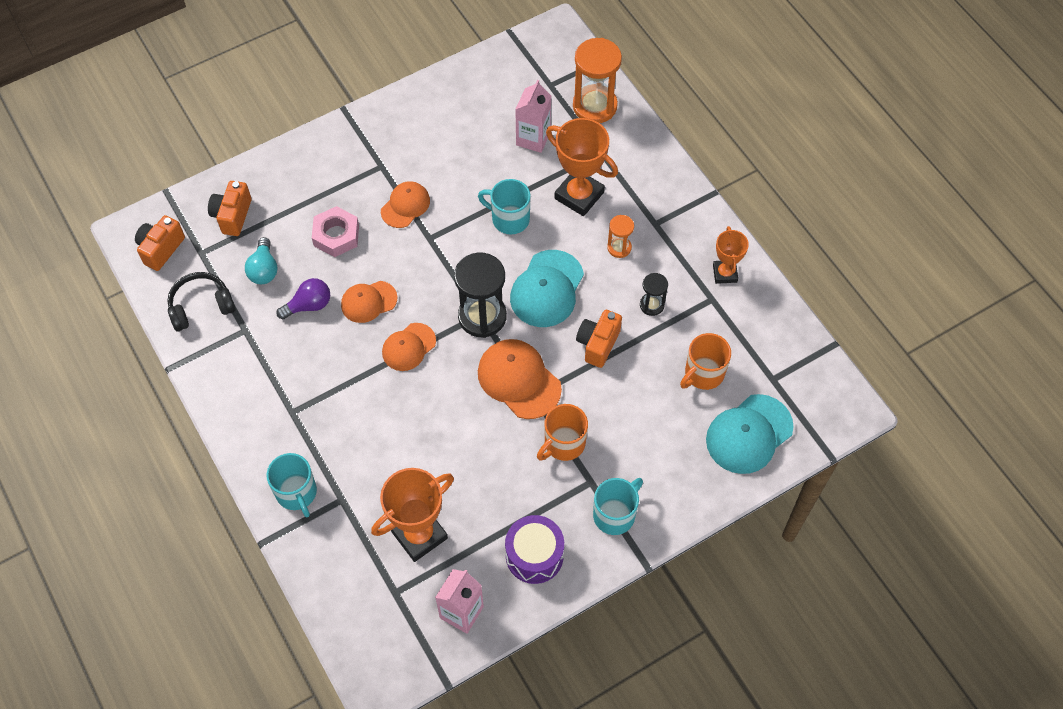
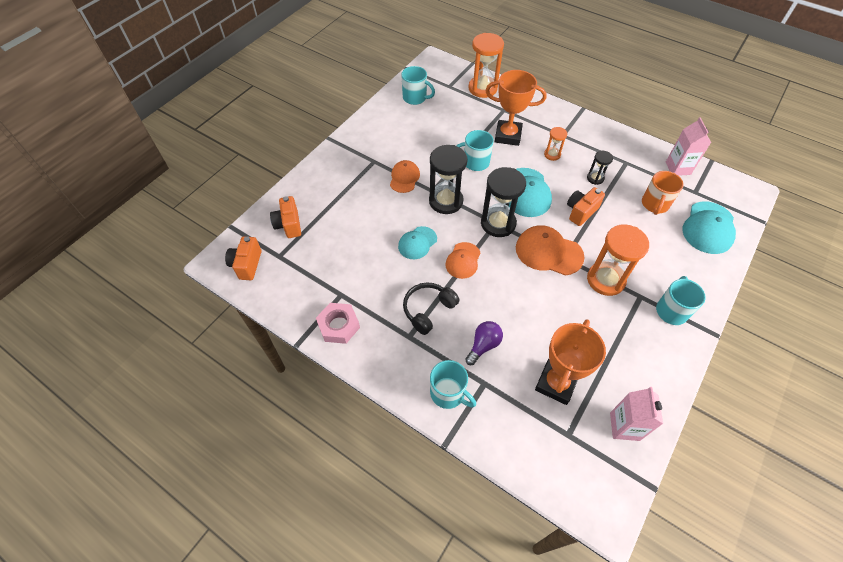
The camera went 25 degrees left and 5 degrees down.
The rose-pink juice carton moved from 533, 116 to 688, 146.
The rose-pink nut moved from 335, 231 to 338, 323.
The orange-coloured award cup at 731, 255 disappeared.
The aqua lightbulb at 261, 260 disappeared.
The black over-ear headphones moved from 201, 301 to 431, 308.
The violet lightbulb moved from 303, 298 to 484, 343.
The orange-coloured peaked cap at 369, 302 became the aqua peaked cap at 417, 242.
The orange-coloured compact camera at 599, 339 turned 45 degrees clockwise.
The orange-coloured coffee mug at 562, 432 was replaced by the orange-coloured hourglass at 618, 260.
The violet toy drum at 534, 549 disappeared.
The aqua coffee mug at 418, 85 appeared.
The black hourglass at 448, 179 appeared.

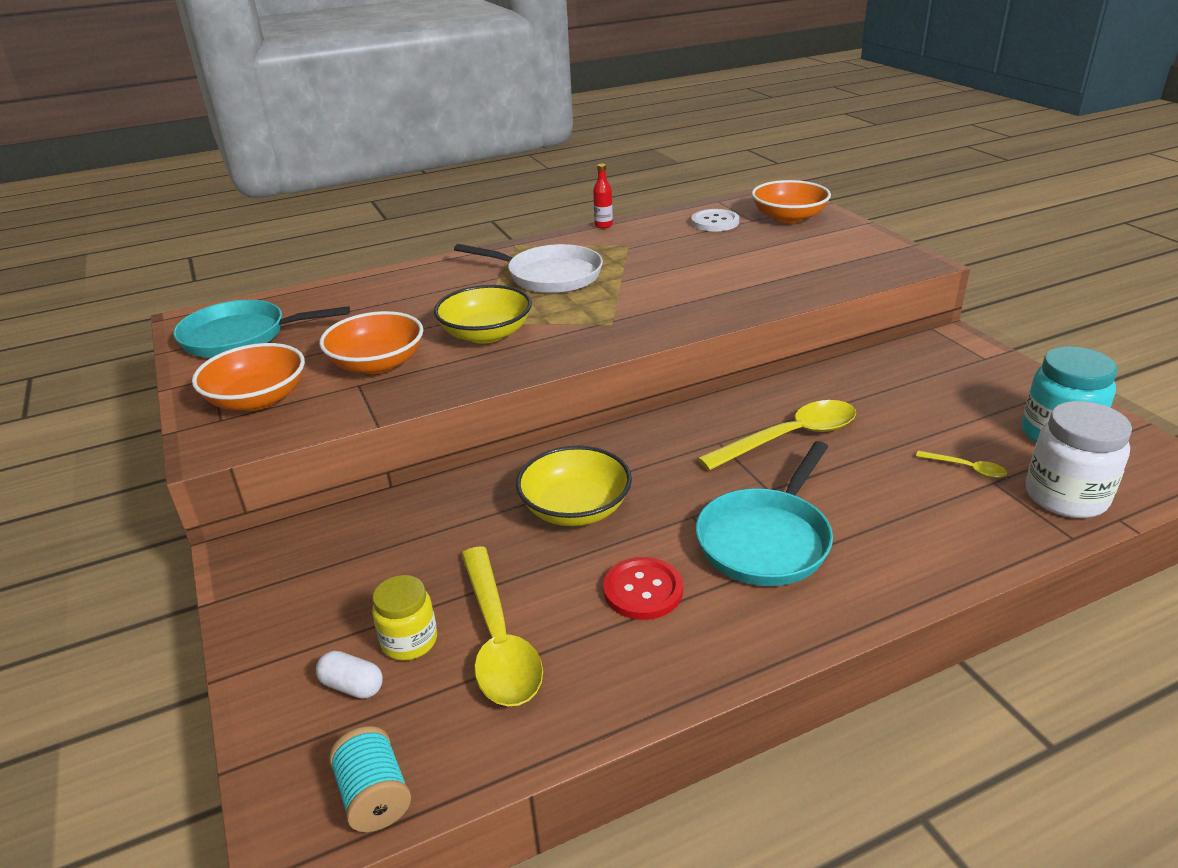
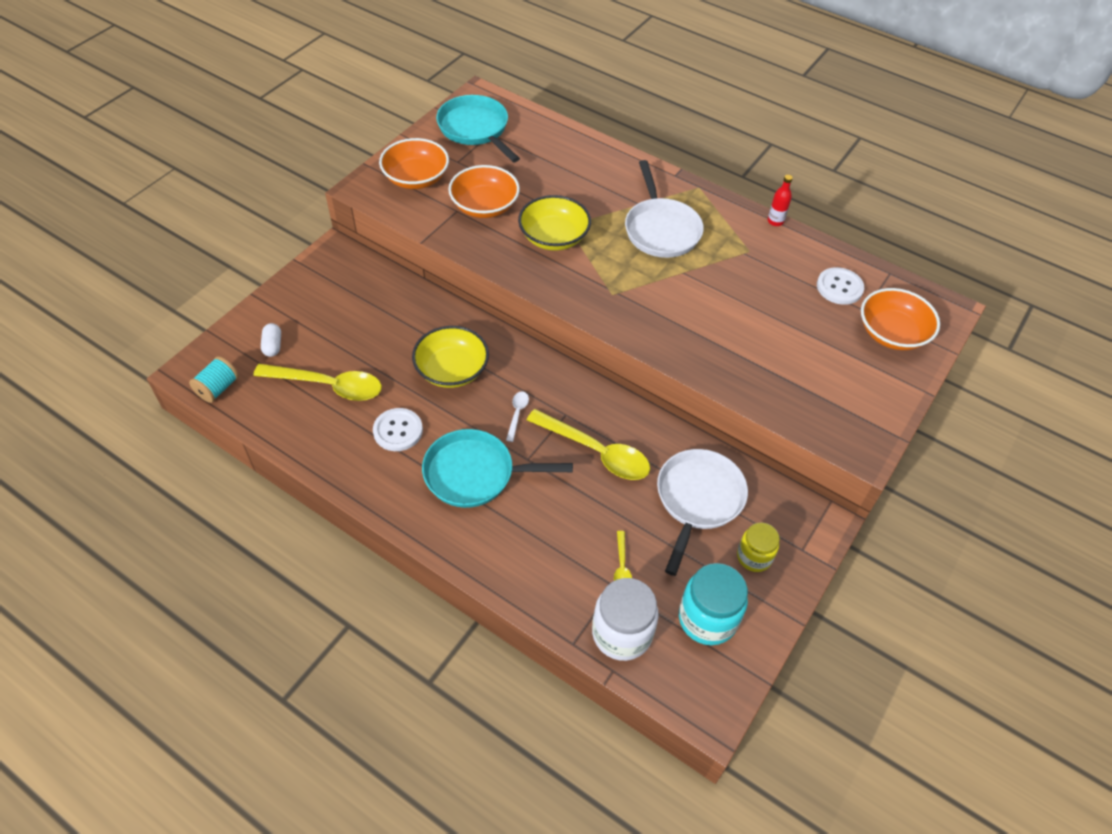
The camera went 55 degrees right and 20 degrees up.
The golden teaspoon at 502, 626 turned 120 degrees counterclockwise.
The scarlet button at 643, 588 became the snow-white button at 398, 429.
The golden preserve jar moved from 404, 618 to 758, 547.
The snow-white teaspoon at 517, 417 appeared.
The snow-white skillet at 702, 512 appeared.

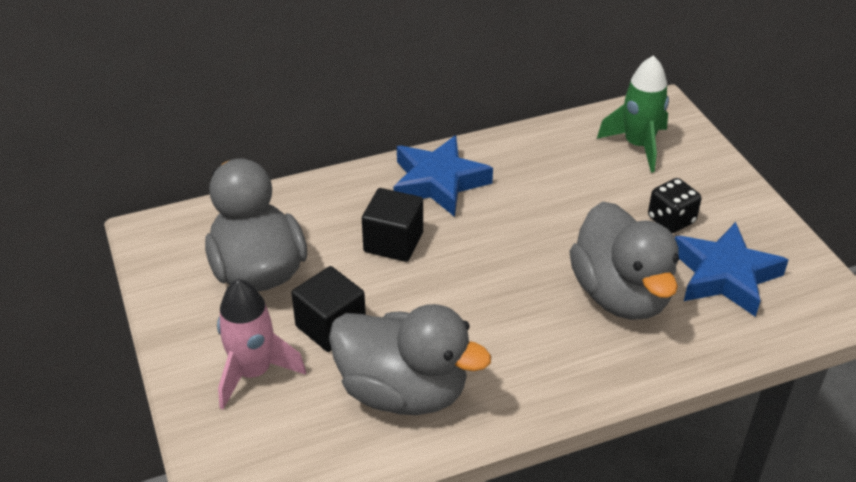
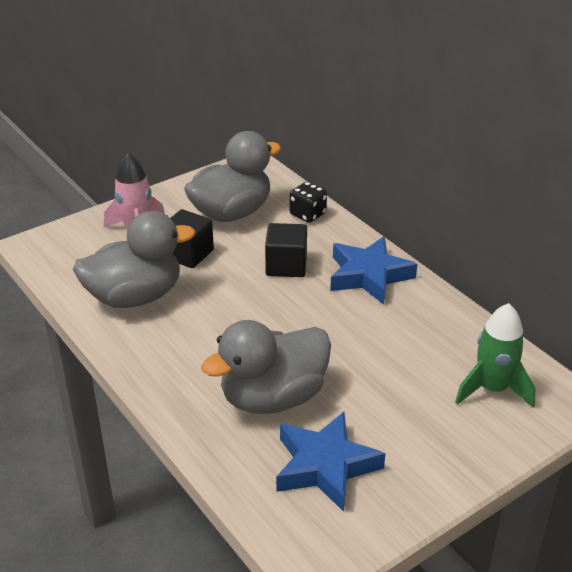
The camera went 75 degrees right and 5 degrees down.
The black die moved from 674, 205 to 308, 202.
The ash-grey rubber duck at 410, 359 turned 120 degrees counterclockwise.

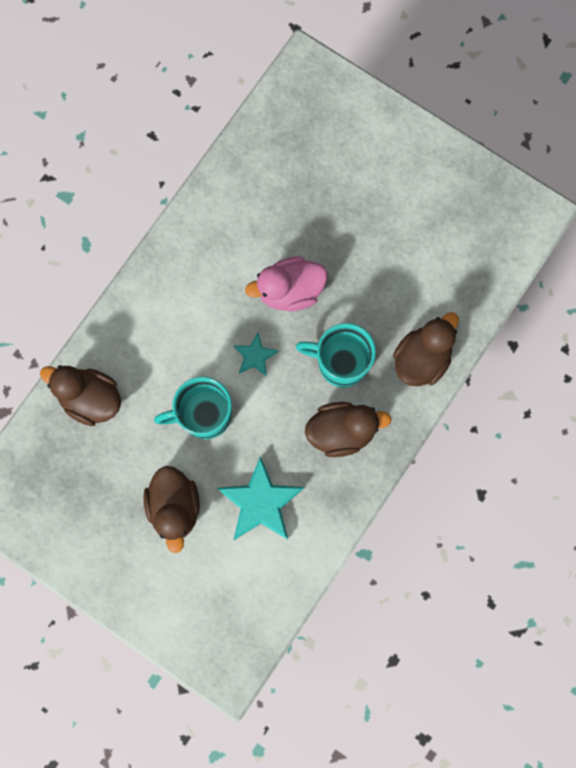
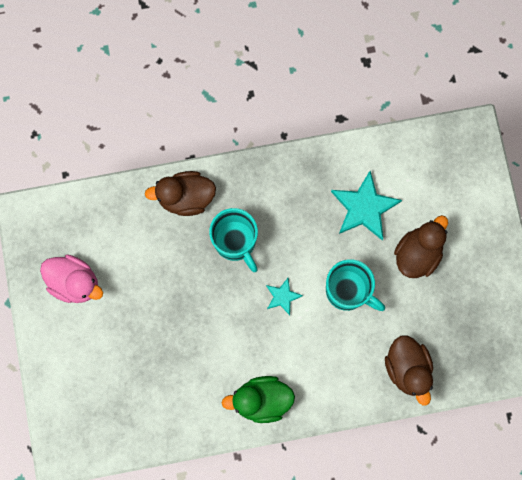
The camera went 135 degrees left and 0 degrees up.
The rose-pink rubber duck moved from 286, 283 to 71, 278.
The brown rubber duck at 348, 429 disappeared.
The green rubber duck at 258, 399 appeared.

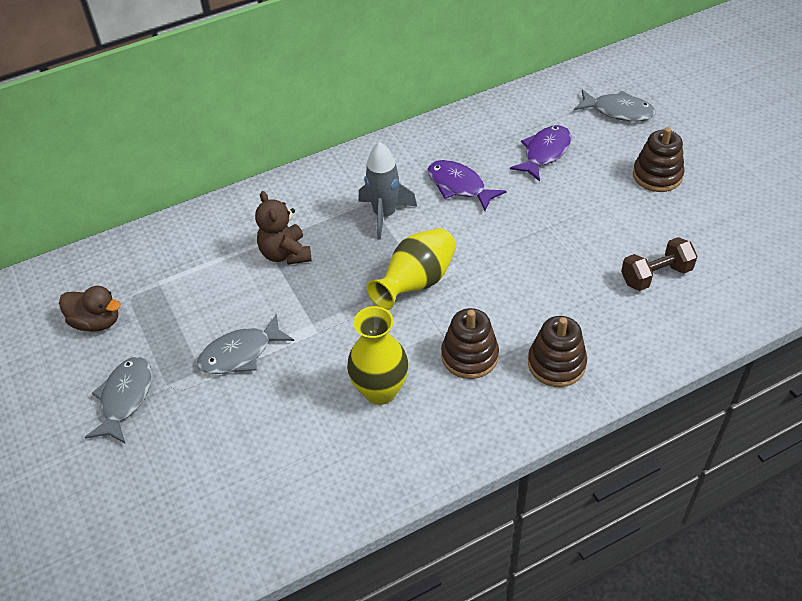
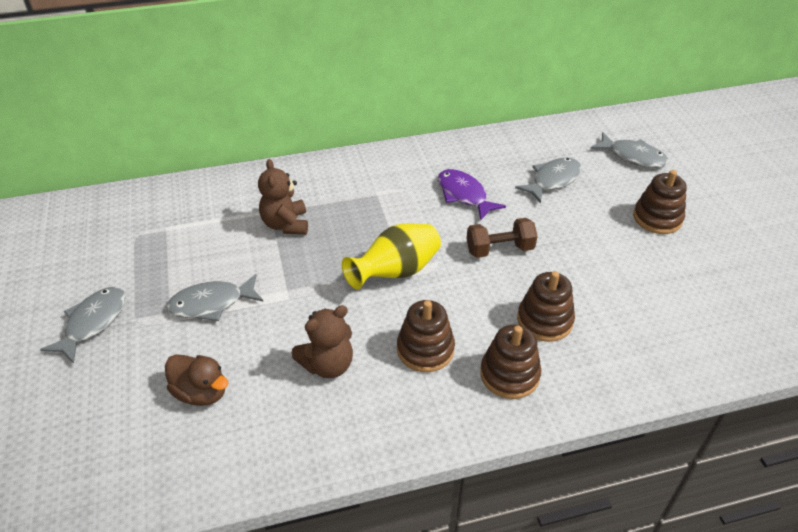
The camera went 10 degrees right and 5 degrees down.
The violet fish figure at 540, 153 became the ash-grey fish figure at 548, 181.
The ash-grey rocket at 387, 191 disappeared.
The brown free weight moved from 659, 264 to 502, 238.
The brown rubber duck moved from 90, 309 to 197, 380.
The golden tall vase at 377, 355 was replaced by the brown teddy bear at 322, 341.
The brown stacking rings at 546, 306 appeared.

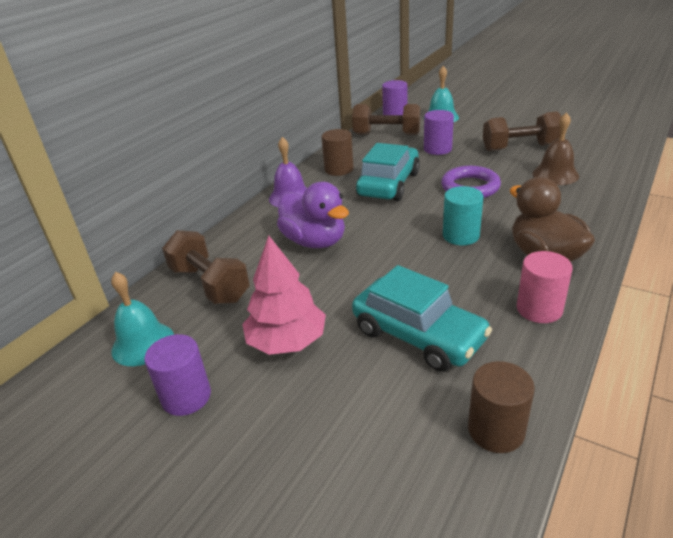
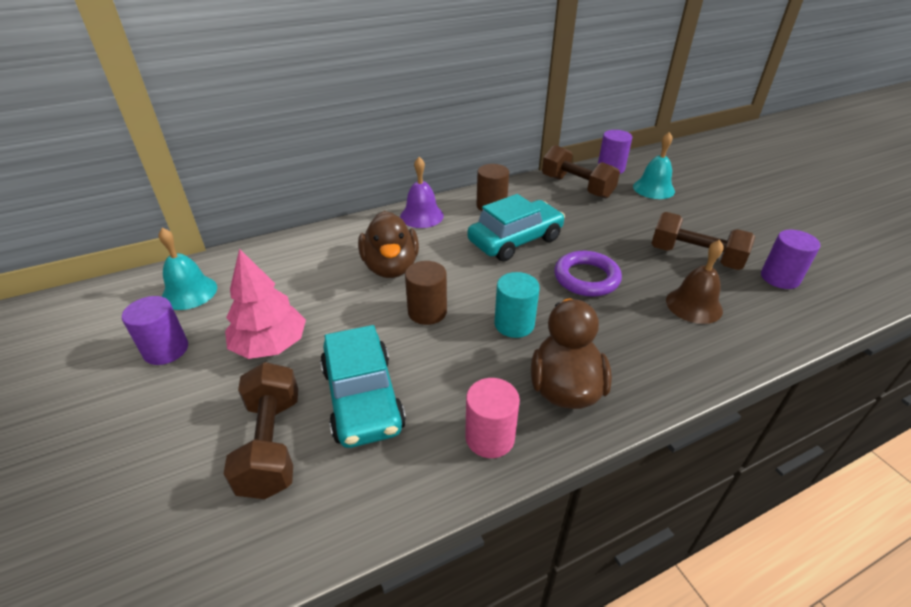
The camera went 30 degrees right and 5 degrees up.
The violet cylinder moved from 439, 132 to 790, 259.
The violet rubber duck at 313, 215 became the brown rubber duck at 388, 244.
The brown free weight moved from 206, 267 to 261, 430.
The brown cylinder moved from 501, 407 to 426, 293.

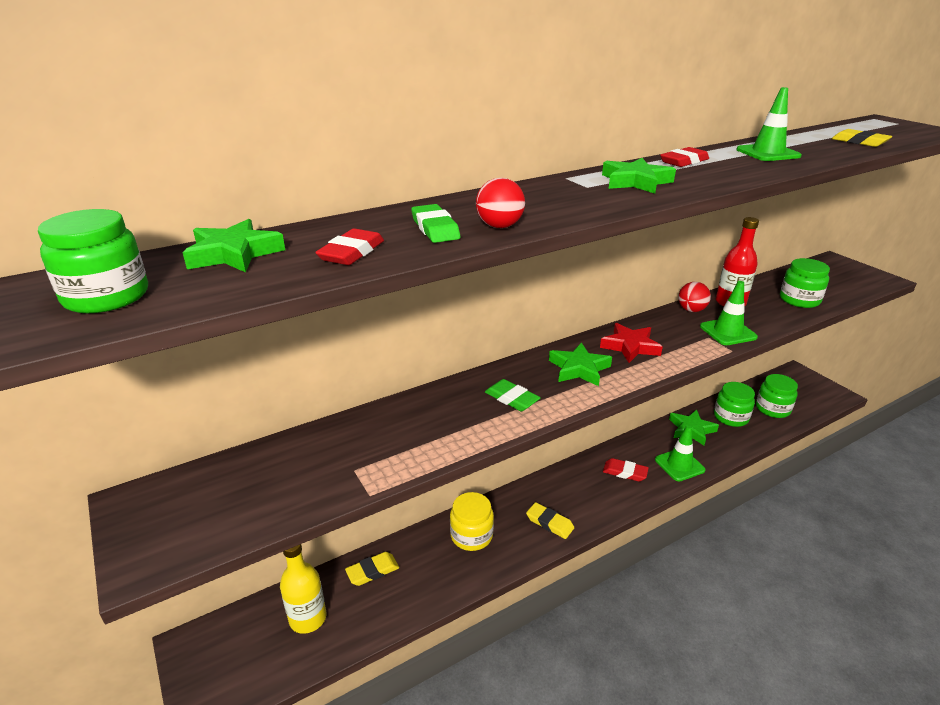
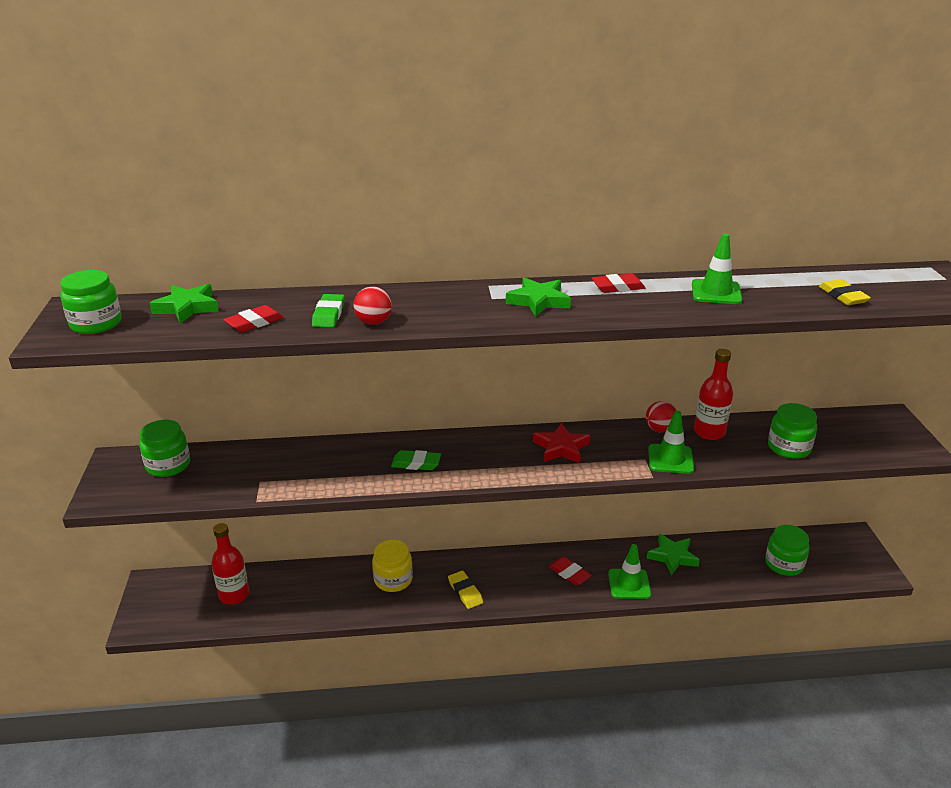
The camera went 25 degrees right and 0 degrees up.
The green five-pointed star at 580, 364 disappeared.
The green eraser at 513, 395 turned 60 degrees counterclockwise.
The green preserve jar moved from 734, 404 to 164, 448.
The golden flask at 303, 589 became the scarlet flask at 230, 564.
The golden eraser at 372, 569 disappeared.

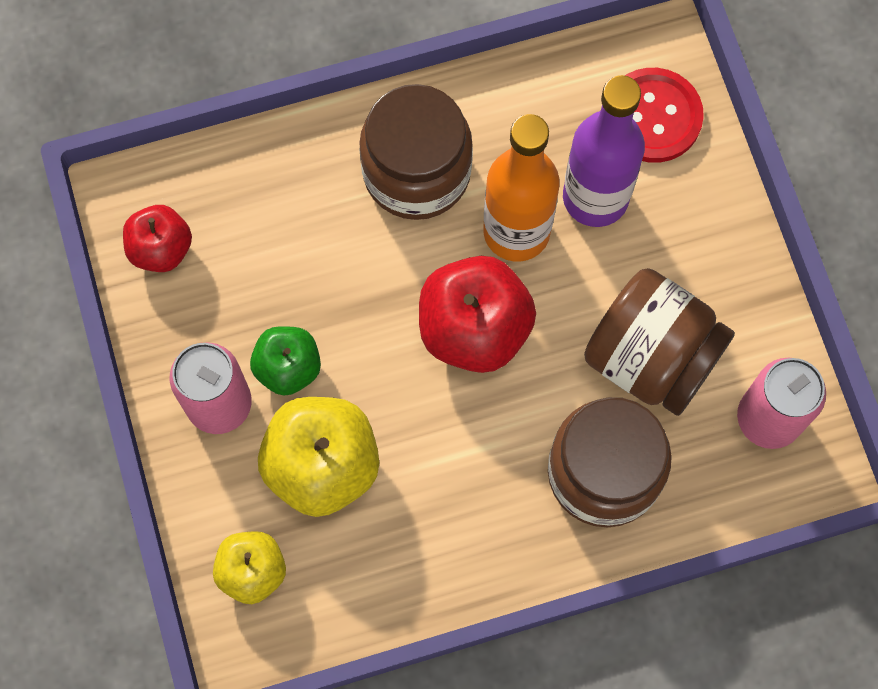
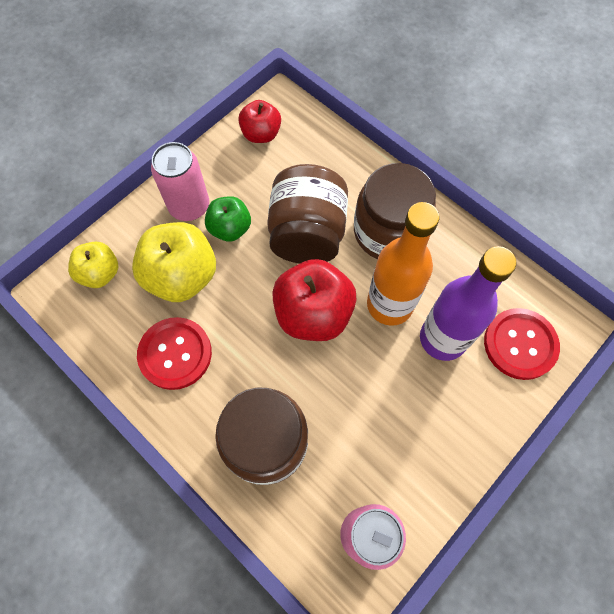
The camera went 60 degrees right and 5 degrees down.
The brown preserve jar moved from 659, 342 to 307, 214.
The scarlet button at 174, 353 appeared.

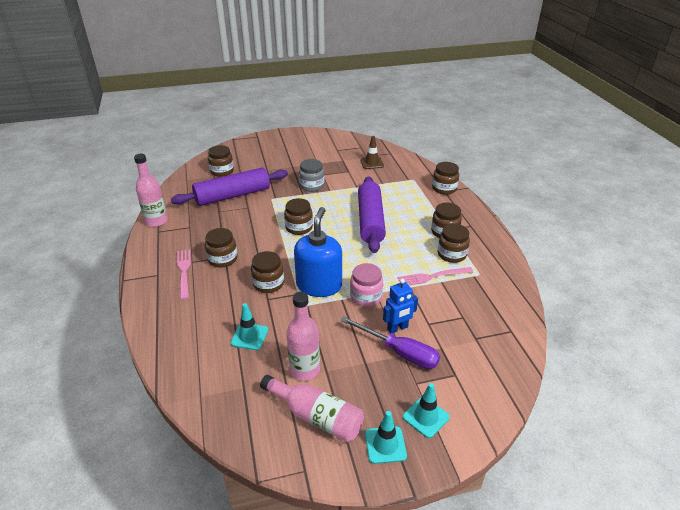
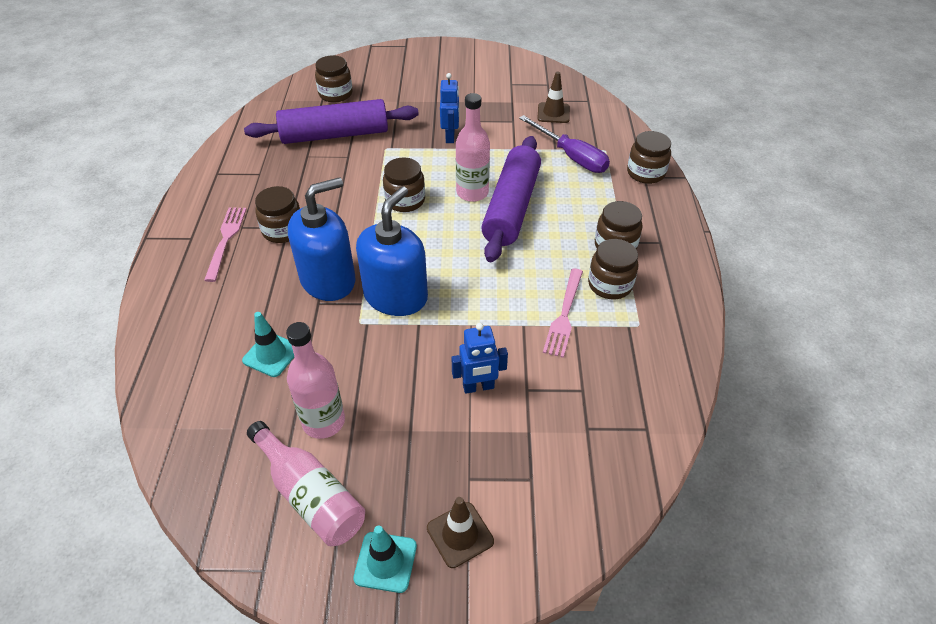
The camera went 15 degrees right and 10 degrees up.
The rose-pink flask moved from 151, 190 to 473, 147.
The ash-grey preserve jar at 311, 175 was replaced by the cobalt robot figure at 450, 108.
The brown preserve jar at 267, 272 was replaced by the cobalt soap pump at 322, 239.
The rose-pink preserve jar at 366, 284 disappeared.
The rose-pink fork at 435, 276 turned 75 degrees counterclockwise.
The violet screwdriver moved from 390, 342 to 564, 144.
The aqua traffic cone at 426, 410 became the brown traffic cone at 460, 532.

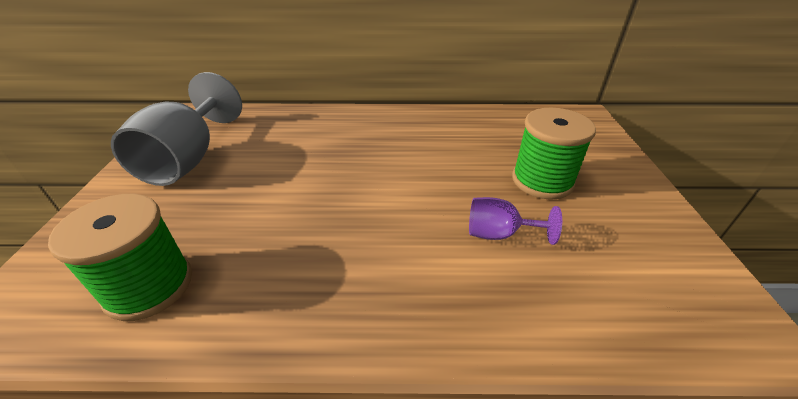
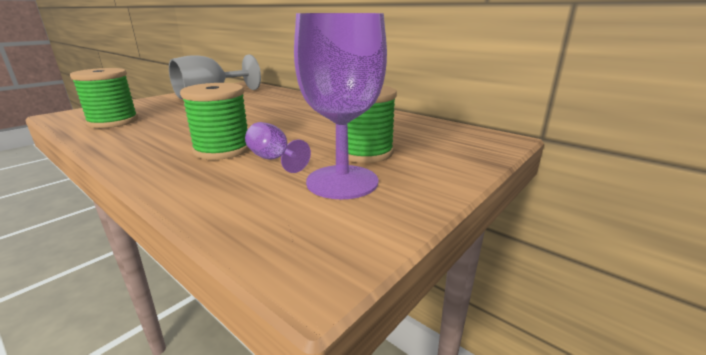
The camera went 40 degrees right and 15 degrees down.
The violet goblet at 340, 106 appeared.
The green reel of thread at 215, 121 appeared.

